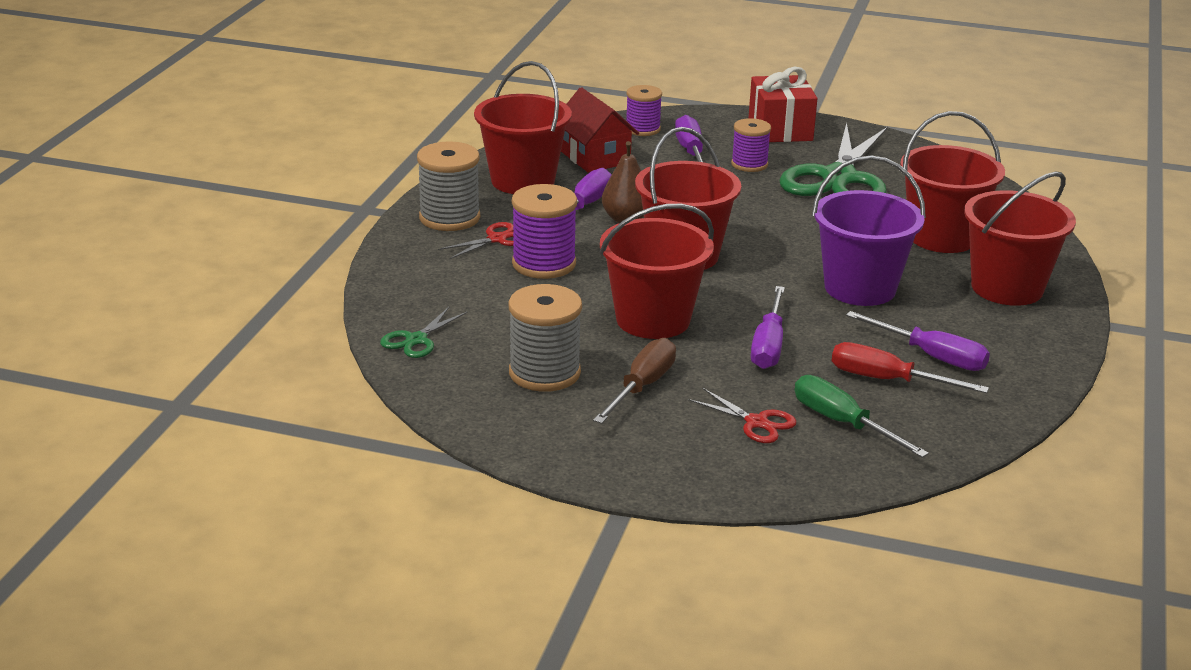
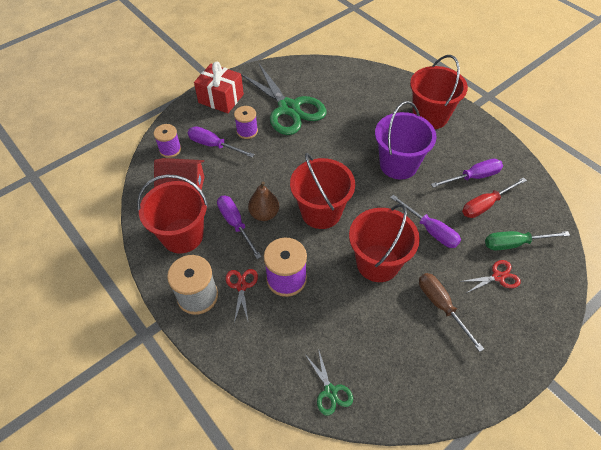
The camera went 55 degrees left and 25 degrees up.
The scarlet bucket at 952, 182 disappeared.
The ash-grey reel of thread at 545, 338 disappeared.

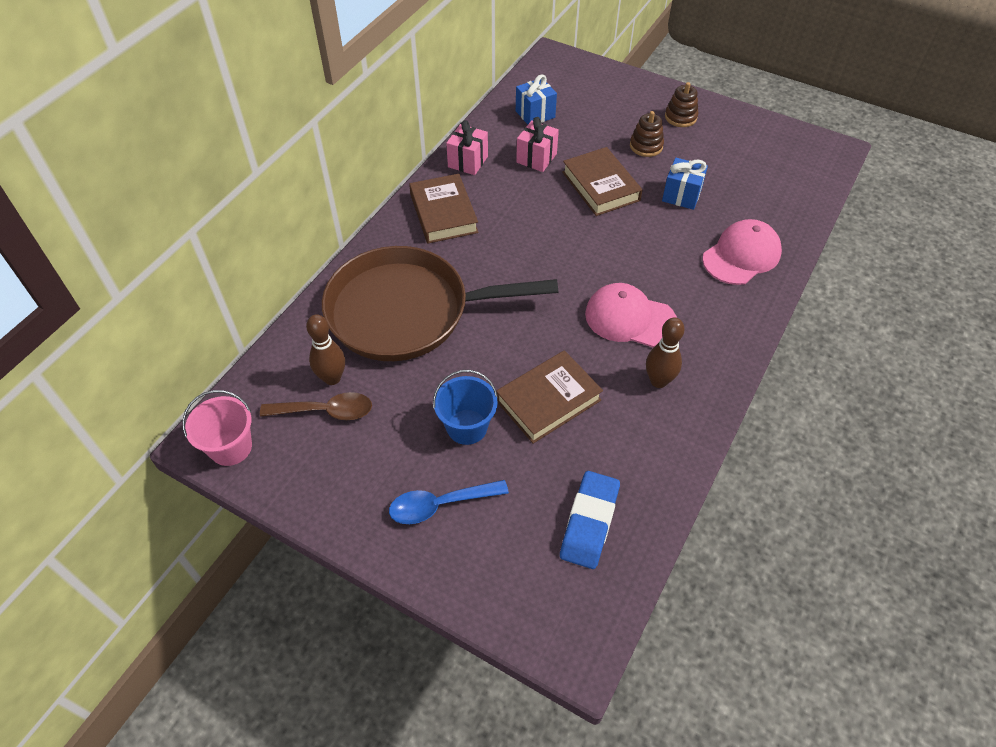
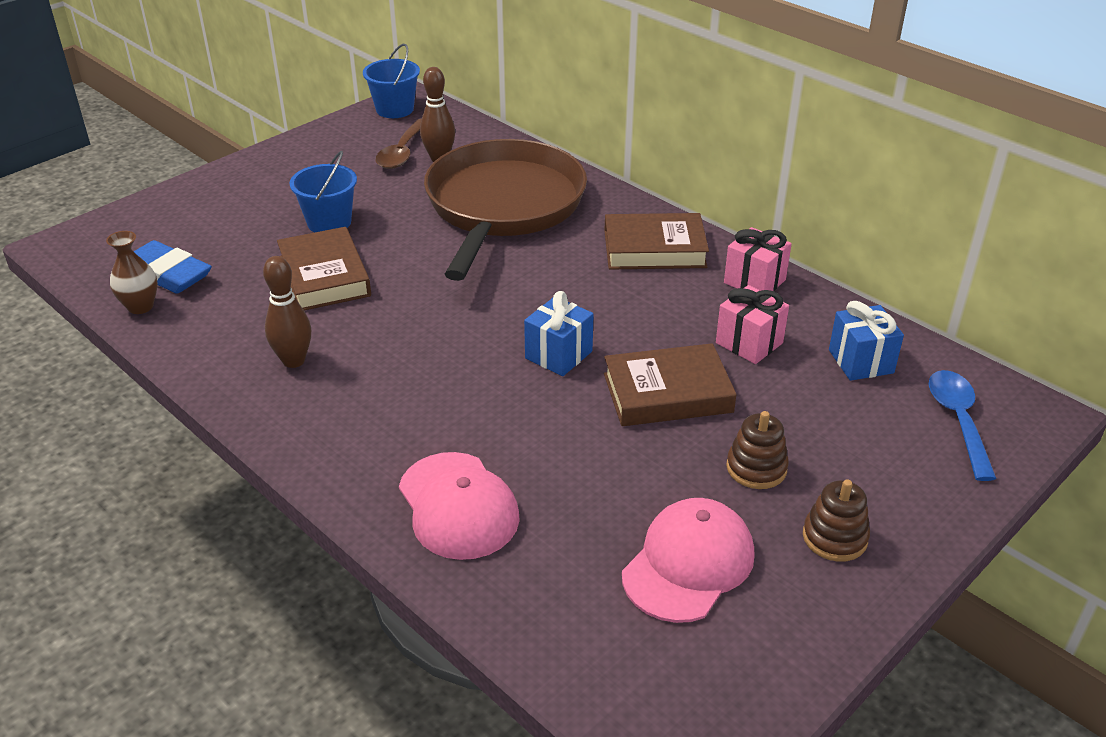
The camera went 105 degrees right and 15 degrees down.
The cobalt wrapped gift moved from 685, 184 to 559, 333.
The rose-pink peaked cap moved from 631, 315 to 688, 560.
The rose-pink bucket at 217, 428 became the cobalt bucket at 391, 81.
The cobalt teaspoon moved from 449, 502 to 963, 425.
The brown tall vase at 132, 272 appeared.

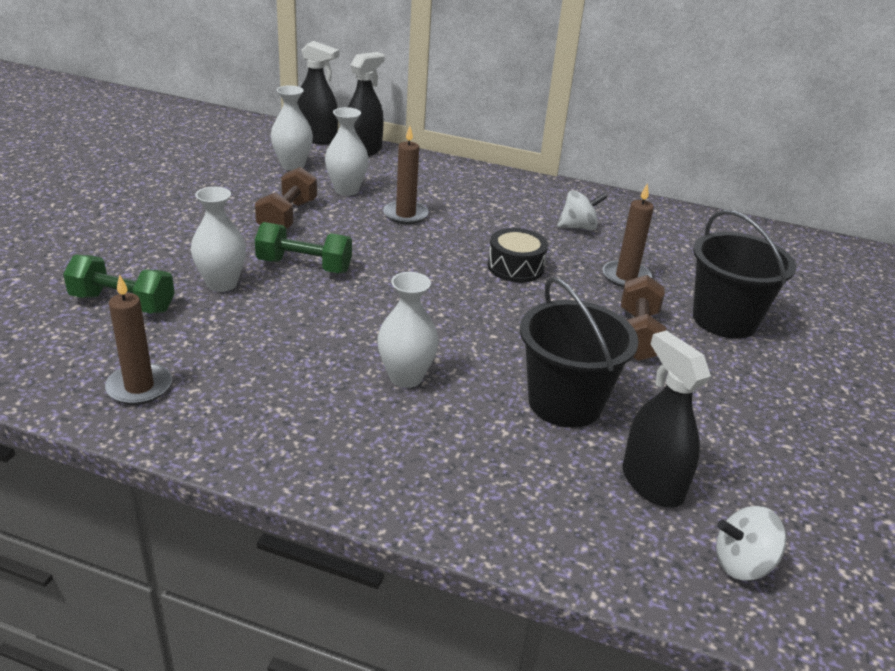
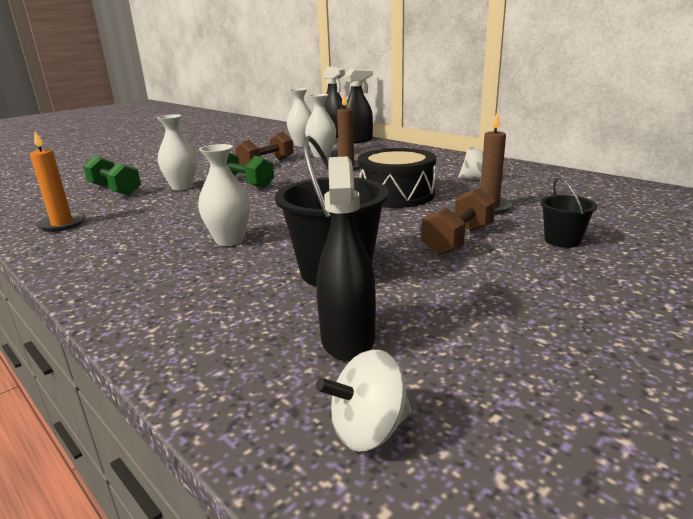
The camera went 30 degrees right and 10 degrees down.
The black bucket at 744, 274 changed to 0.53 times the size.
The black toy drum at 518, 255 changed to 1.59 times the size.
The brown wax candle at 138, 339 became the orange-coloured wax candle at 58, 181.
The snow-white spinning top at 751, 543 turned 45 degrees counterclockwise.

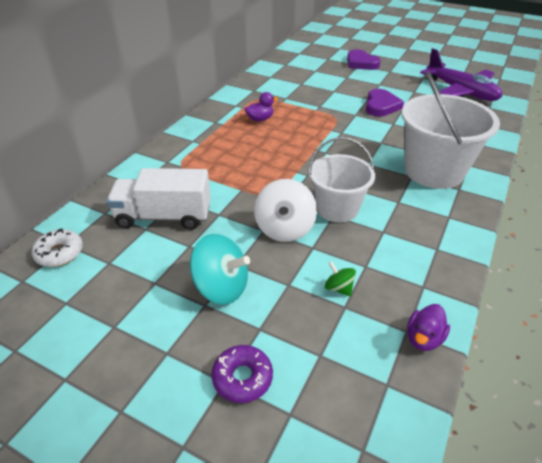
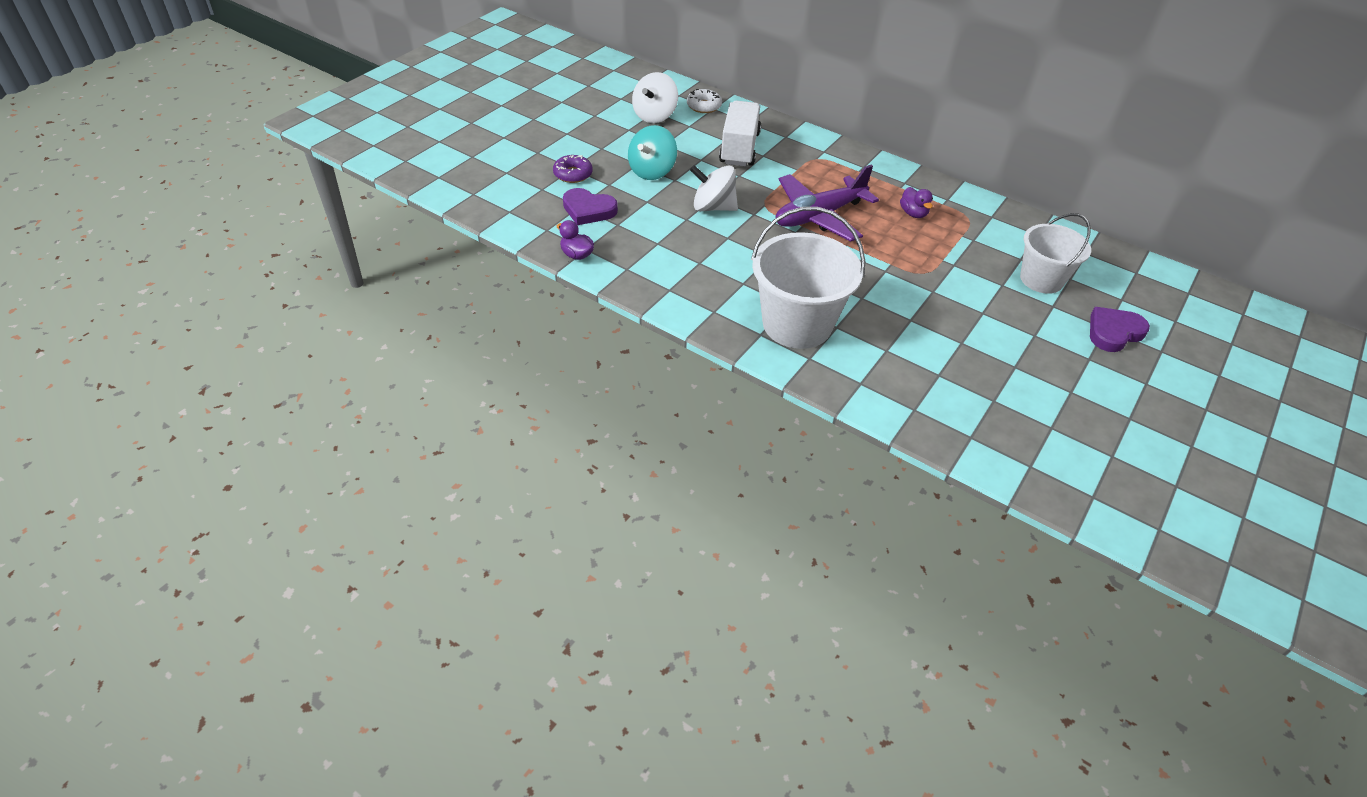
The camera went 95 degrees right and 5 degrees up.
The violet toy plane moved from 461, 74 to 827, 203.
The violet heart shape moved from 385, 103 to 590, 206.
The snow-white bucket moved from 341, 179 to 1055, 253.
The green spinning top at 340, 279 disappeared.
The snow-white spinning top at 655, 97 appeared.

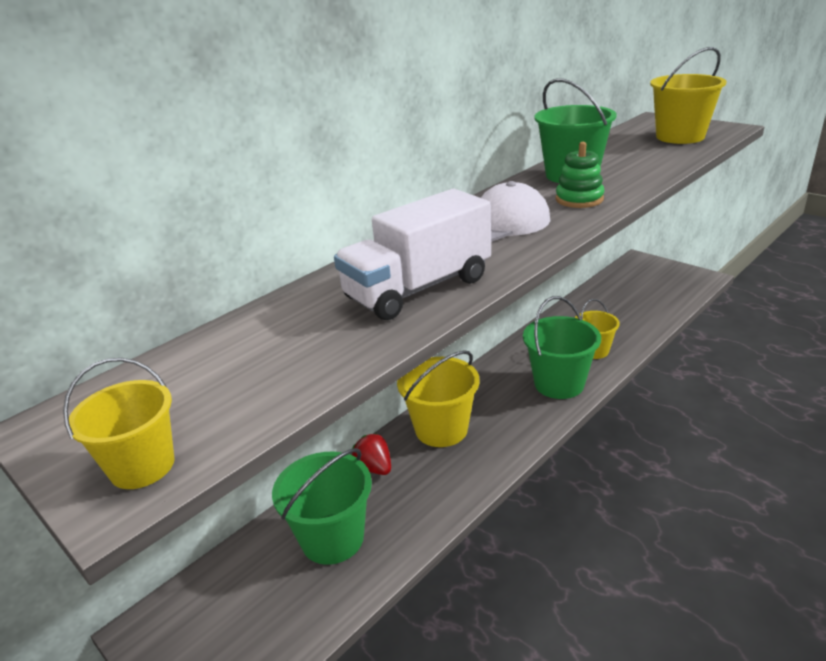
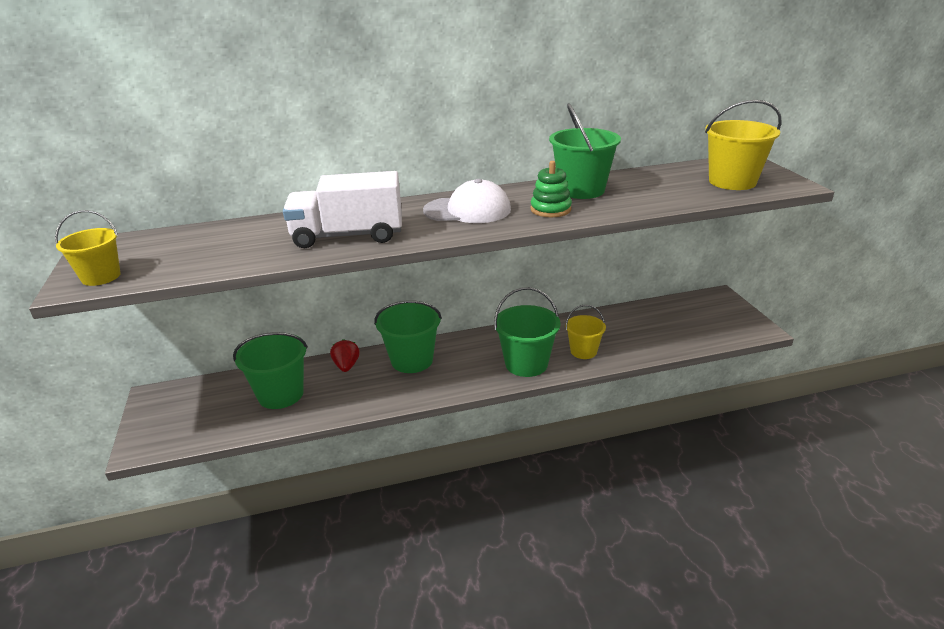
The camera went 30 degrees right and 0 degrees up.
The golden bucket at 438, 398 became the green bucket at 408, 337.

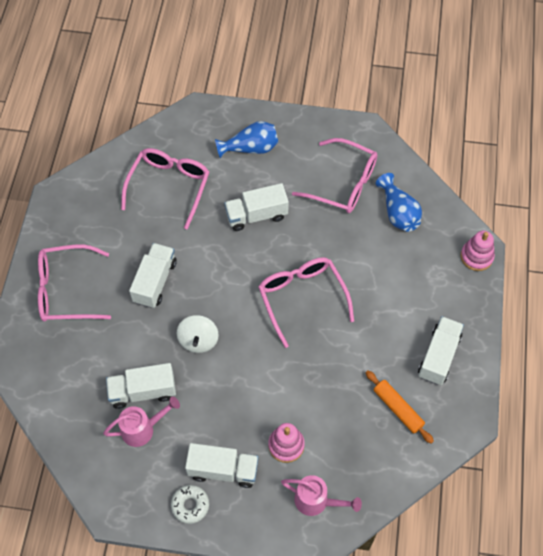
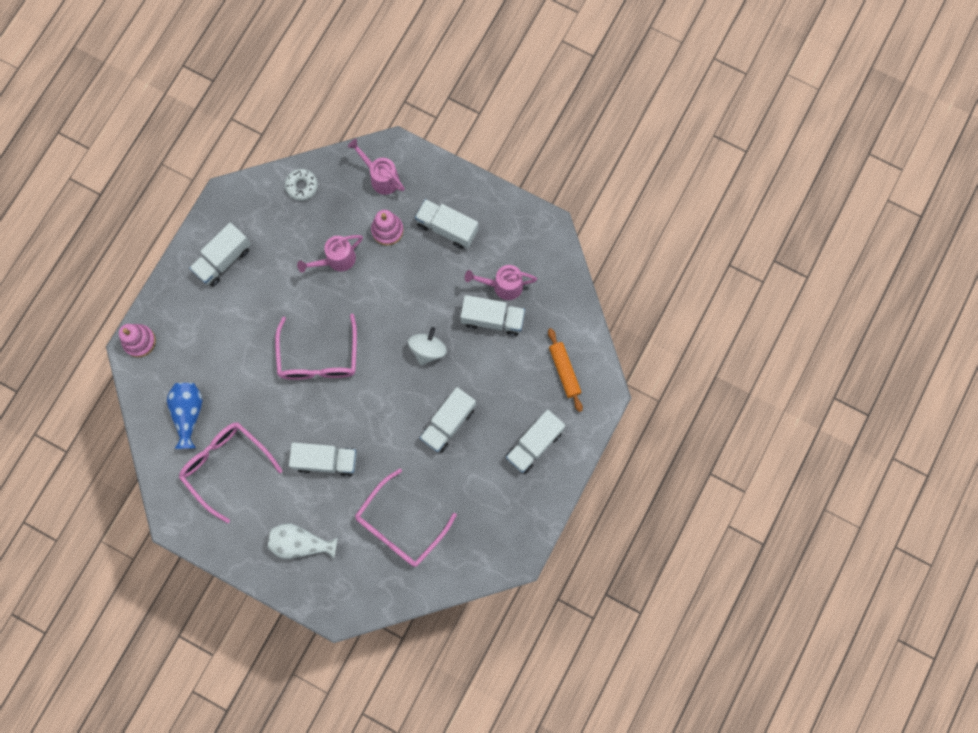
The camera went 160 degrees left and 15 degrees up.
The cobalt tall vase at 246, 139 became the snow-white tall vase at 303, 541.
The rose-pink glasses at 74, 283 was replaced by the snow-white lorry at 535, 442.
The orange-coloured pastry roller moved from 400, 407 to 565, 370.
The snow-white glazed donut moved from 190, 504 to 301, 185.
The rose-pink watering pot at 330, 254 appeared.

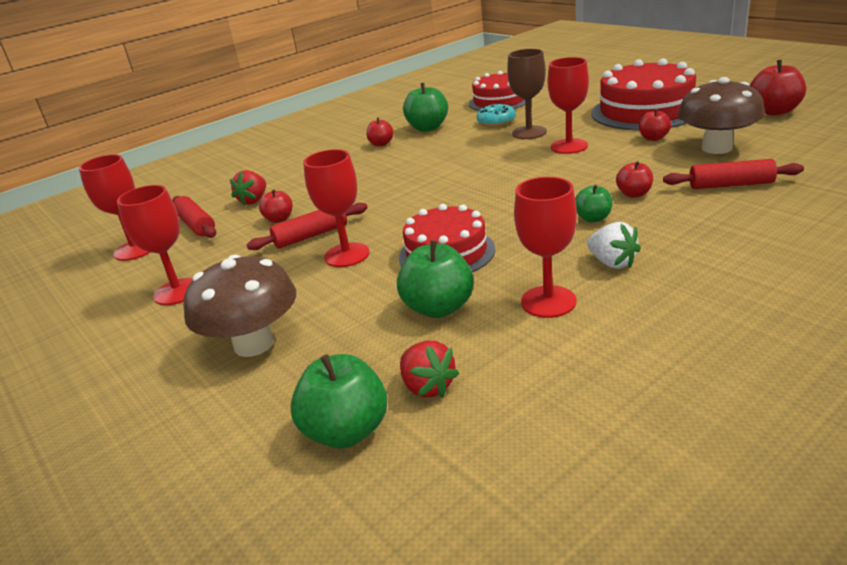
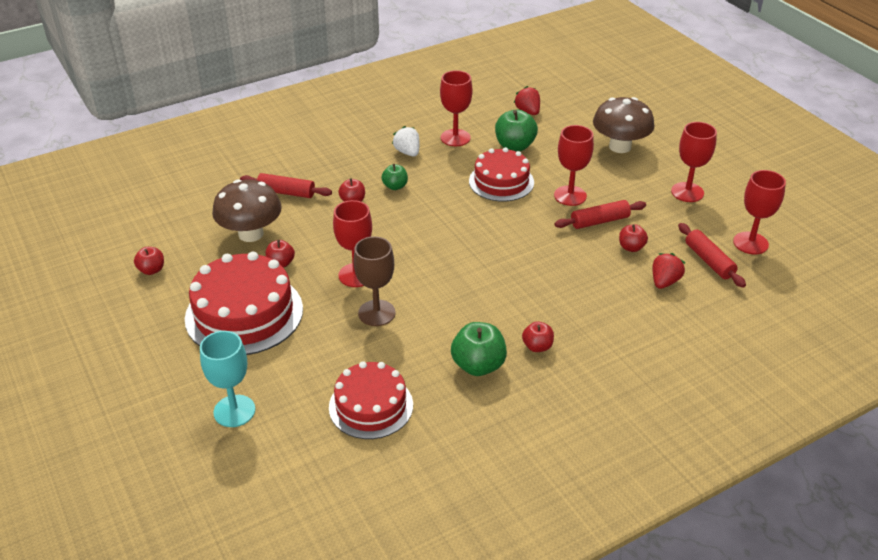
The camera went 175 degrees left and 10 degrees up.
The scarlet apple fruit at 778, 88 changed to 0.59 times the size.
The aqua glazed donut at 496, 115 disappeared.
The green apple fruit at 338, 401 disappeared.
The aqua goblet at 227, 379 appeared.

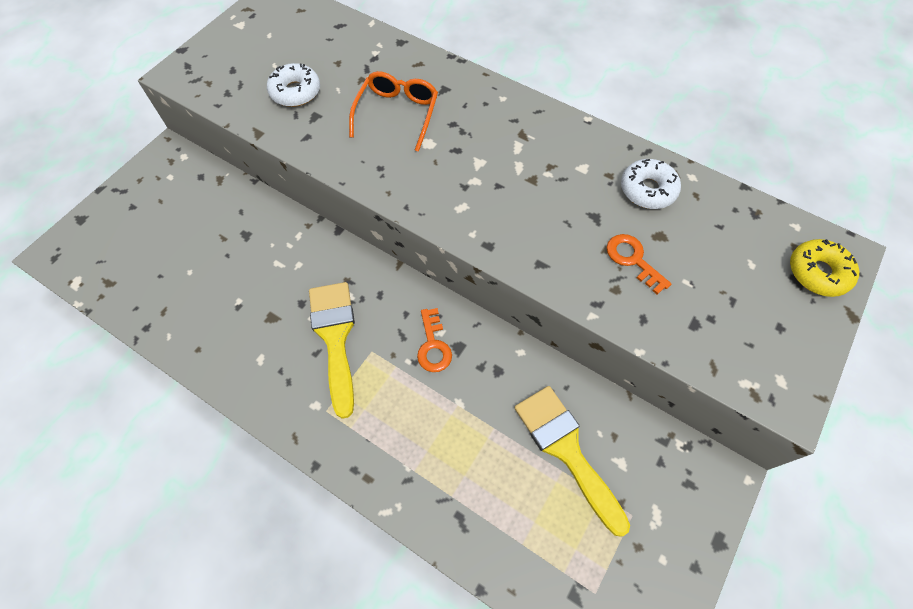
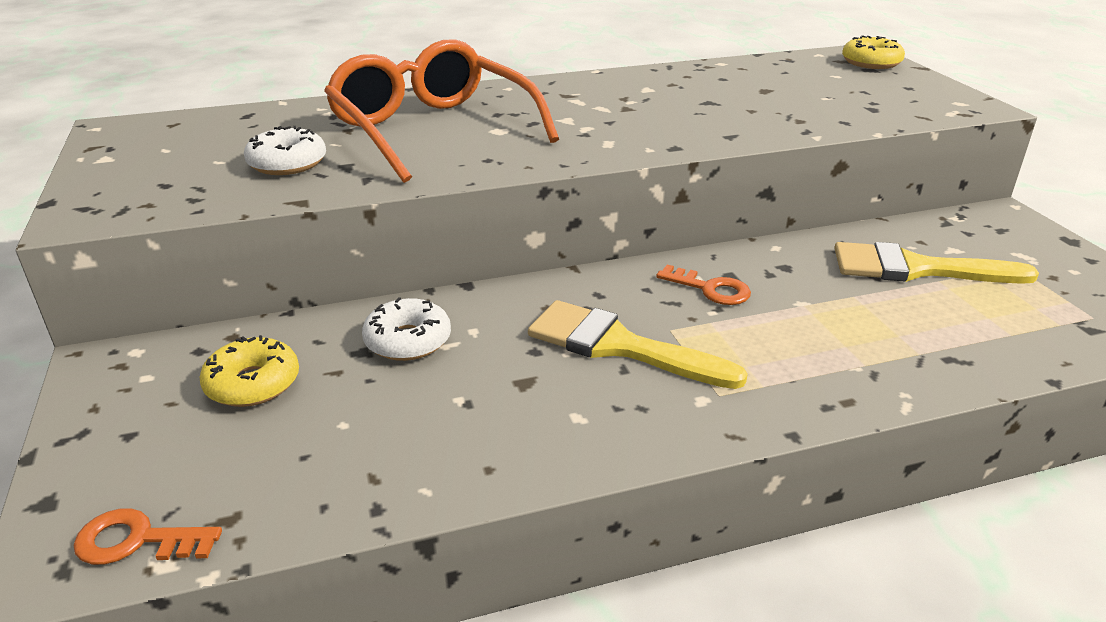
The camera went 50 degrees left and 30 degrees down.
The orange-coloured glasses at 393, 111 changed to 1.75 times the size.
The snow-white glazed donut moved from 651, 184 to 406, 329.
The orange-coloured door key moved from 639, 264 to 148, 536.
The golden glazed donut at 249, 371 appeared.

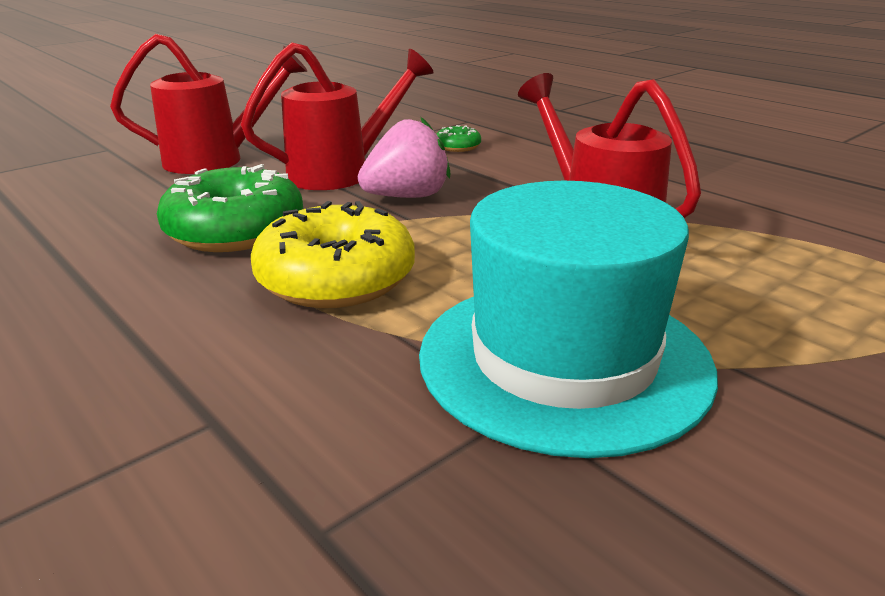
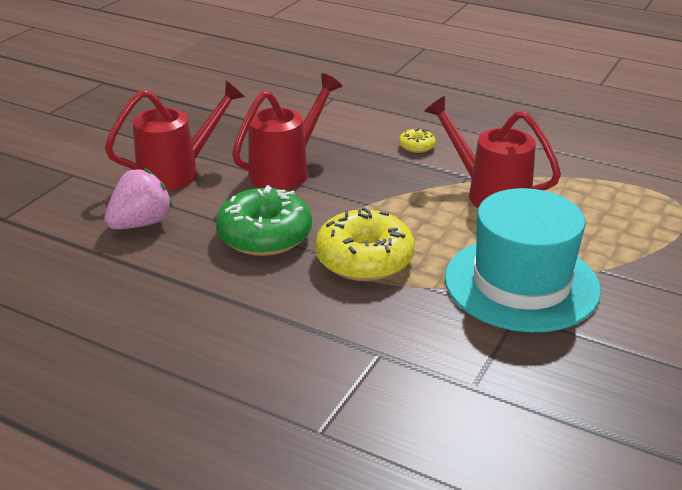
The camera went 20 degrees left and 5 degrees up.
The rose-pink toy strawberry moved from 404, 157 to 139, 198.
The green glazed donut at 458, 138 disappeared.
The golden glazed donut at 417, 140 appeared.

